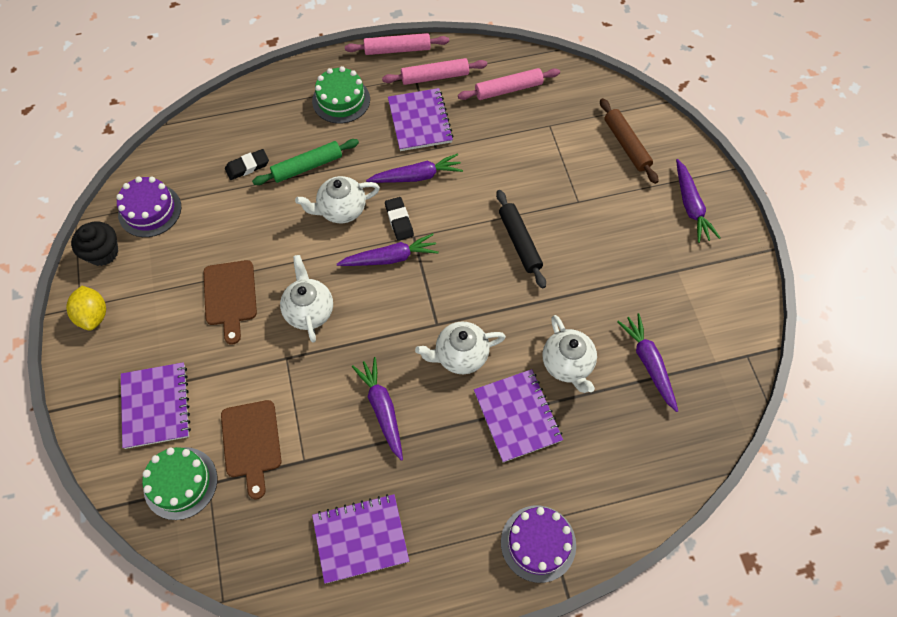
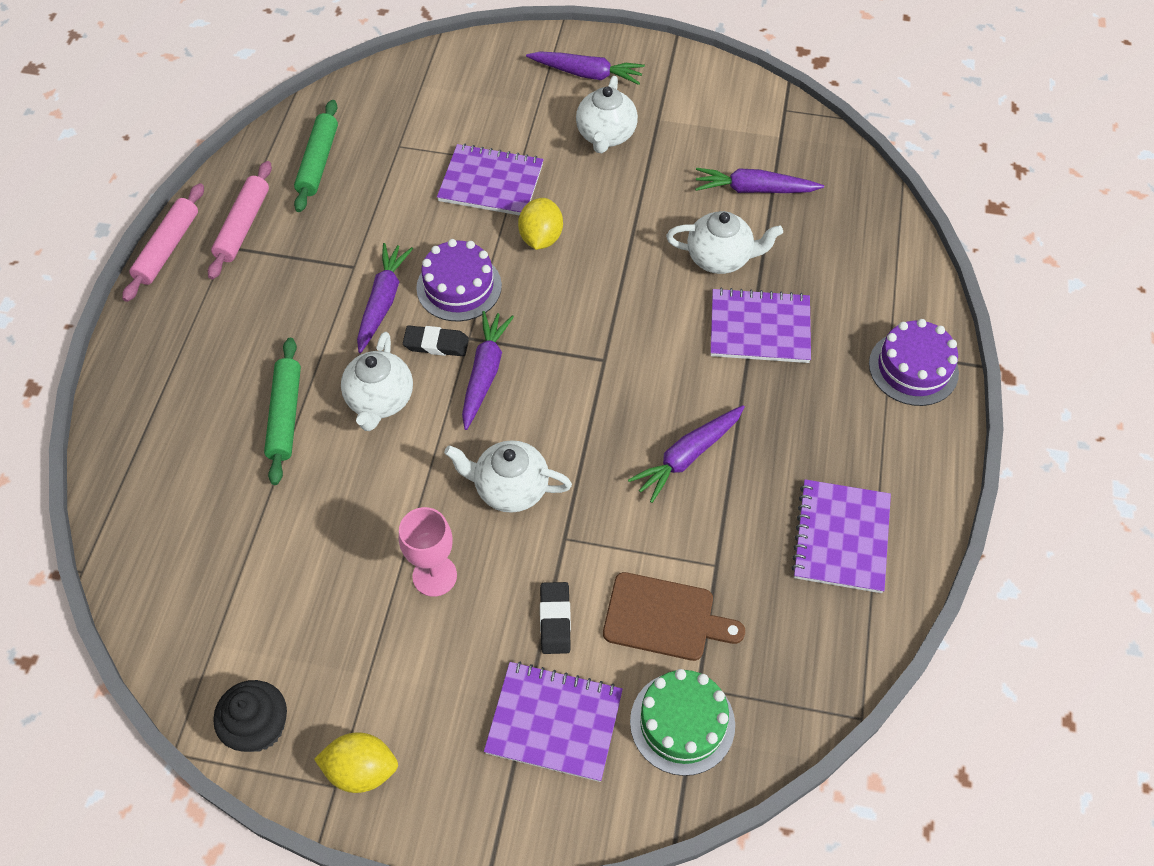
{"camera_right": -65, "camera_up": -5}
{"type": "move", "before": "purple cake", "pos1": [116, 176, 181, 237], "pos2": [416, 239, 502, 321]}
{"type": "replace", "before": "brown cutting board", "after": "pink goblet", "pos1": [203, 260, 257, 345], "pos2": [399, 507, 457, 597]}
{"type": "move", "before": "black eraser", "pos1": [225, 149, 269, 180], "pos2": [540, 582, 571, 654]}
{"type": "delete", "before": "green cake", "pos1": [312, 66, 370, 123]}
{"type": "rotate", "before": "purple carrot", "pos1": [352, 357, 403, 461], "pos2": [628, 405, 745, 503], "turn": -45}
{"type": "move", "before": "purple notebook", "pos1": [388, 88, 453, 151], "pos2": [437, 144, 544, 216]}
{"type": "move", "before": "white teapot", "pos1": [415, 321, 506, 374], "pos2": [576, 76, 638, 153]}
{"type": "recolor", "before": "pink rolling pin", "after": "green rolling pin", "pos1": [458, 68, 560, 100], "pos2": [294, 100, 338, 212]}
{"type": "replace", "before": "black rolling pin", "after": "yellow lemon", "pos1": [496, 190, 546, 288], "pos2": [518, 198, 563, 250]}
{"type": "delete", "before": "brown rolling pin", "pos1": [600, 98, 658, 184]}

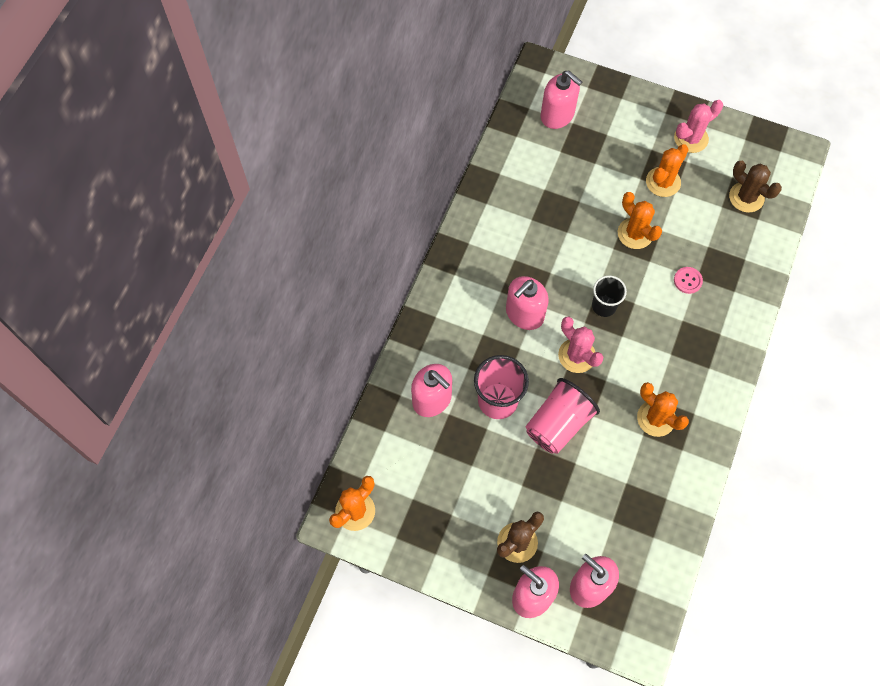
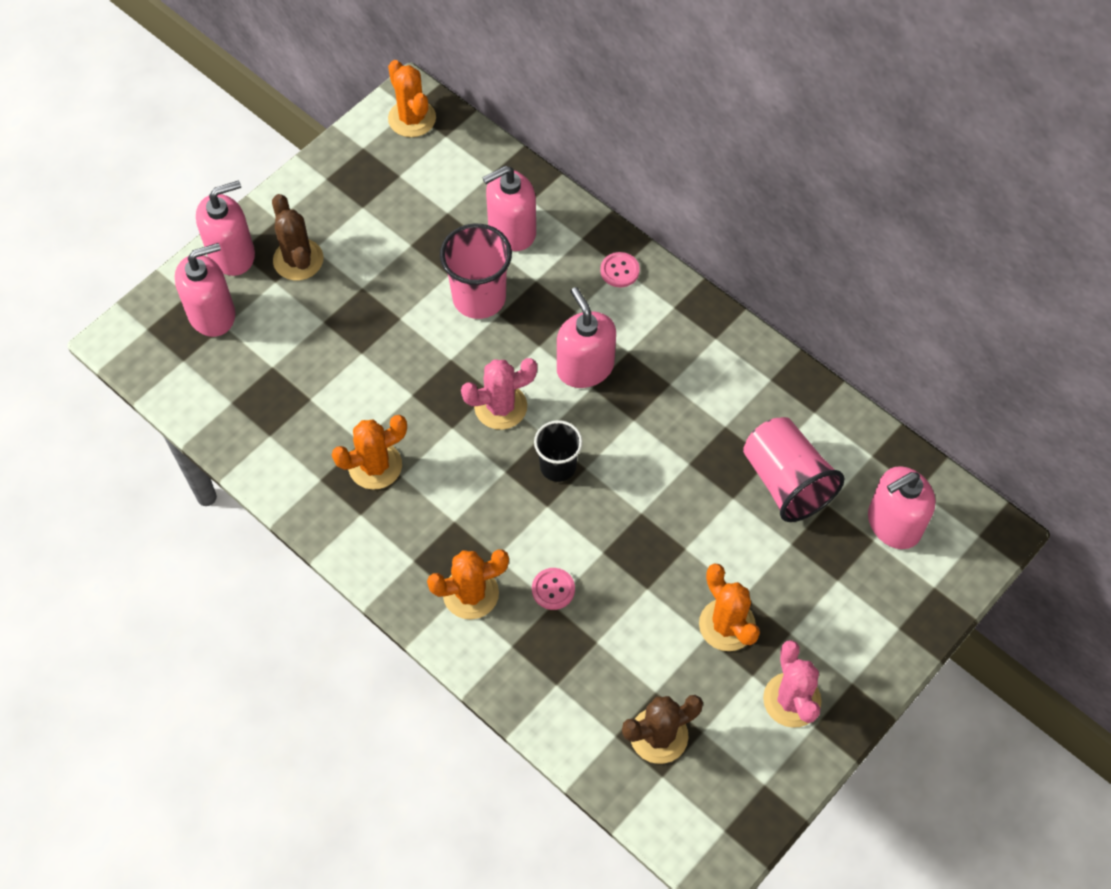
{"camera_right": 110, "camera_up": -5}
{"type": "move", "before": "pink cup", "pos1": [526, 378, 600, 454], "pos2": [743, 417, 844, 522]}
{"type": "move", "before": "orange cactus", "pos1": [618, 192, 662, 249], "pos2": [427, 549, 509, 620]}
{"type": "insert", "after": "pink button", "pos2": [600, 252, 640, 287]}

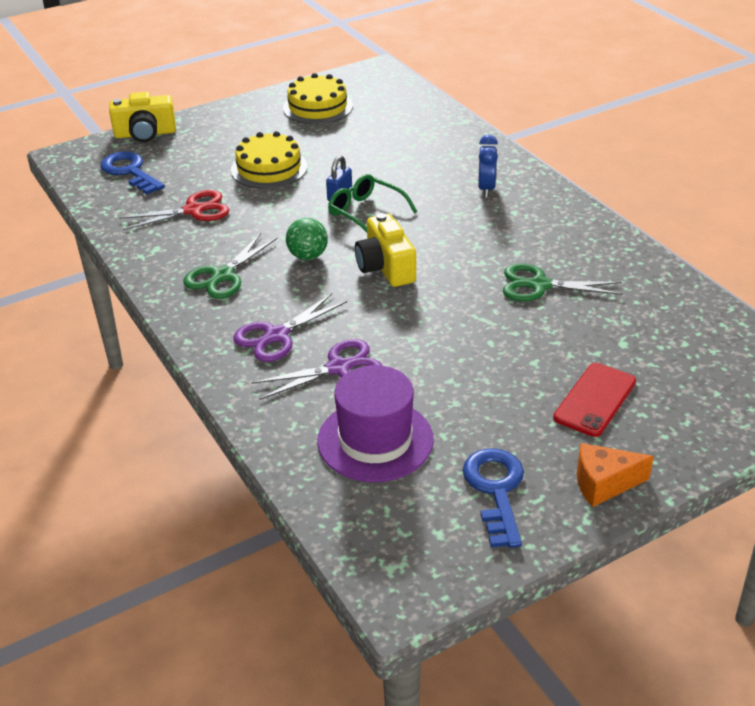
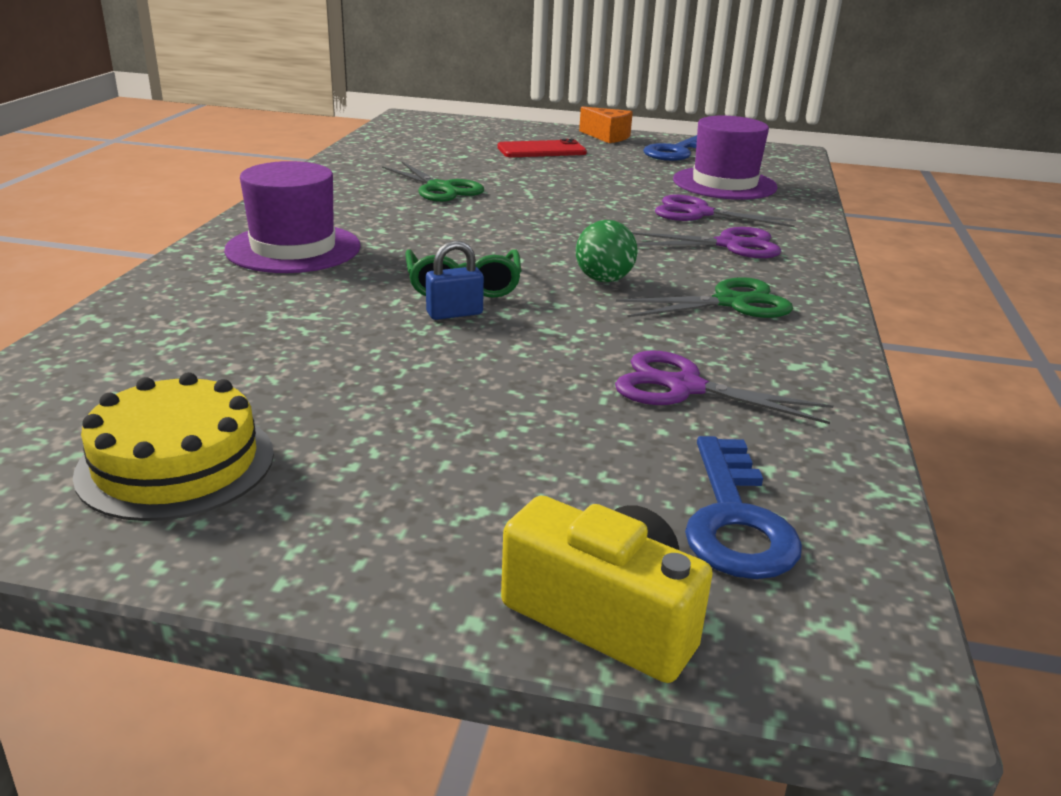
{"camera_right": -140, "camera_up": -10}
{"type": "recolor", "before": "red scissors", "after": "purple scissors", "pos1": [119, 190, 229, 230], "pos2": [615, 350, 834, 424]}
{"type": "delete", "before": "yellow cake", "pos1": [231, 131, 307, 189]}
{"type": "delete", "before": "yellow camera", "pos1": [355, 213, 416, 287]}
{"type": "replace", "before": "blue clock", "after": "purple hat", "pos1": [478, 135, 498, 197], "pos2": [224, 161, 361, 273]}

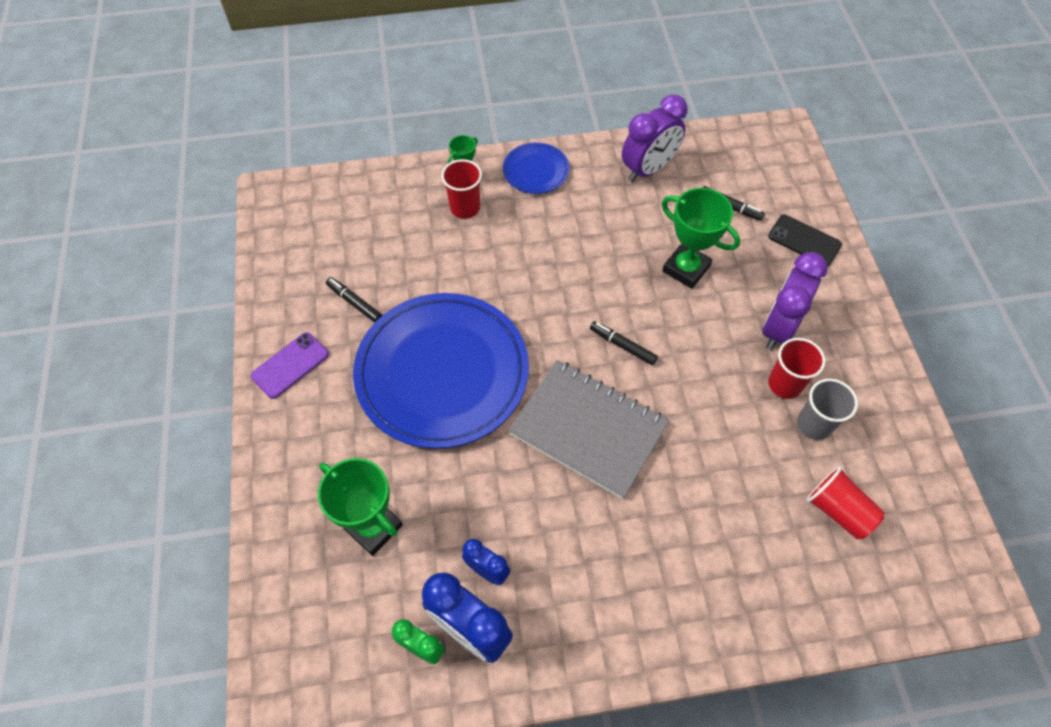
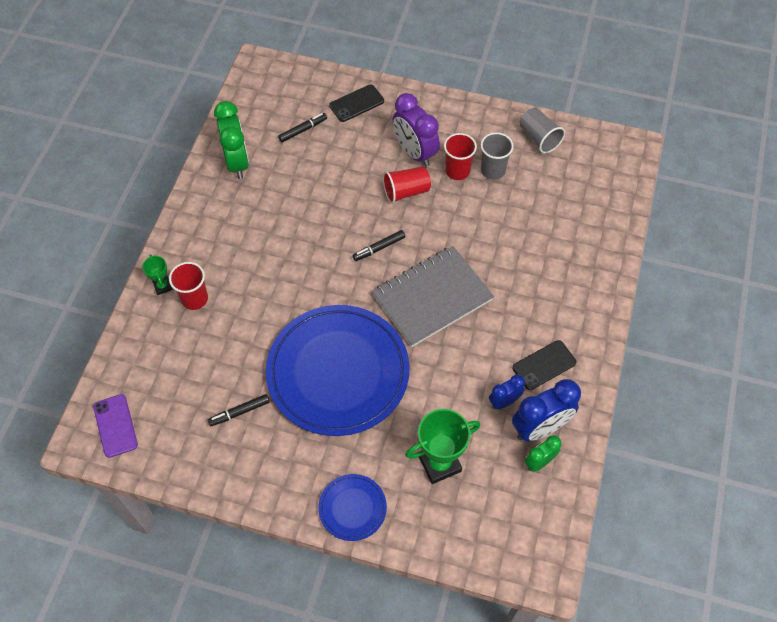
{"camera_right": -65, "camera_up": 0}
{"type": "move", "before": "purple phone", "pos1": [251, 332, 329, 399], "pos2": [93, 394, 138, 458]}
{"type": "move", "before": "blue plate", "pos1": [503, 143, 569, 194], "pos2": [318, 474, 387, 541]}
{"type": "recolor", "before": "purple clock", "after": "green clock", "pos1": [622, 95, 688, 182], "pos2": [214, 101, 249, 179]}
{"type": "delete", "before": "green trophy", "pos1": [662, 188, 740, 289]}
{"type": "move", "before": "red cup", "pos1": [806, 466, 885, 540], "pos2": [383, 167, 431, 203]}
{"type": "insert", "after": "black phone", "pos2": [512, 340, 576, 390]}
{"type": "insert", "after": "grey cup", "pos2": [519, 108, 565, 153]}

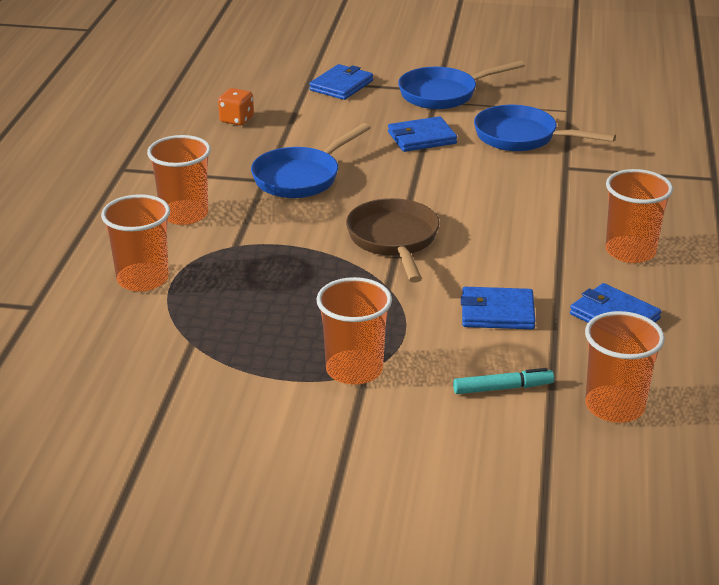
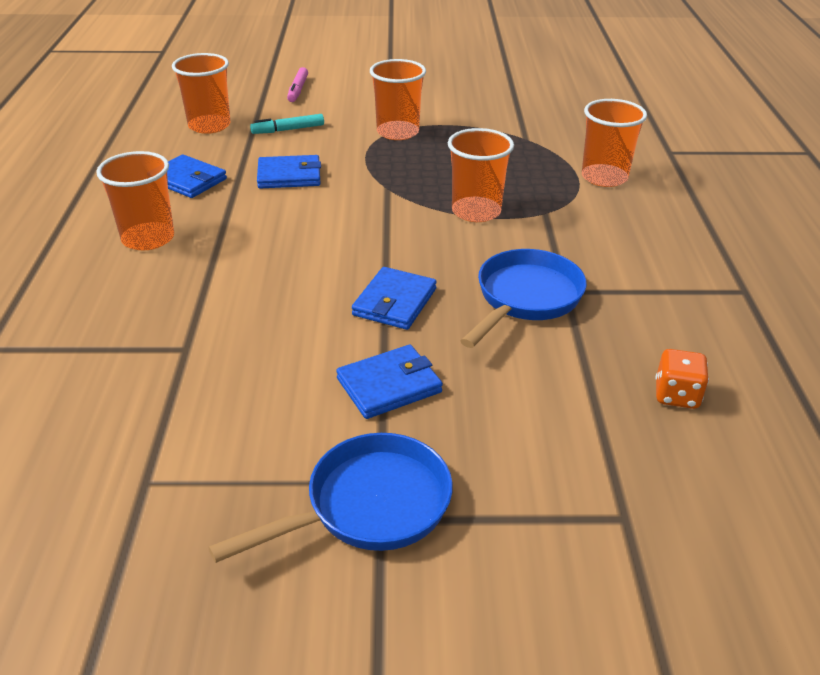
{"camera_right": 170, "camera_up": 5}
{"type": "move", "before": "orange cup", "pos1": [147, 135, 211, 225], "pos2": [448, 128, 514, 222]}
{"type": "move", "before": "blue wallet", "pos1": [309, 64, 373, 100], "pos2": [352, 267, 437, 330]}
{"type": "delete", "before": "brown pan", "pos1": [346, 198, 440, 283]}
{"type": "delete", "before": "blue pan", "pos1": [474, 105, 616, 151]}
{"type": "insert", "after": "pink marker", "pos2": [287, 67, 308, 102]}

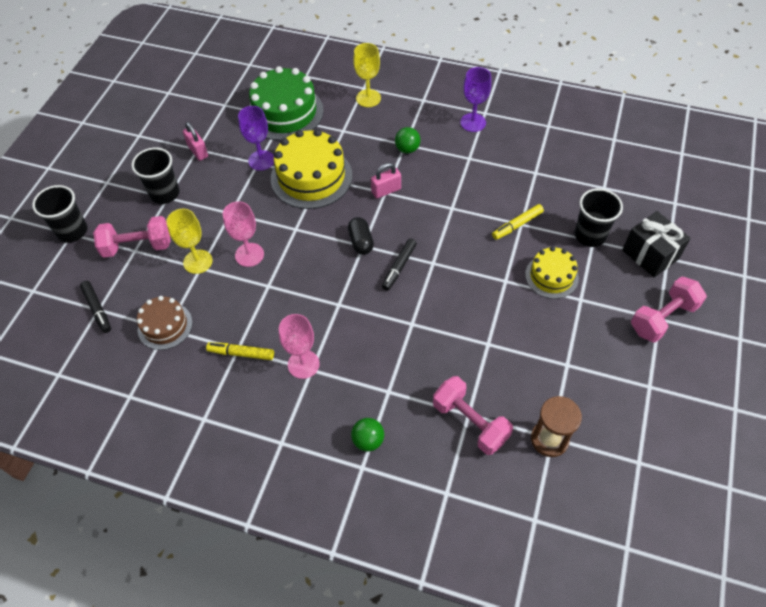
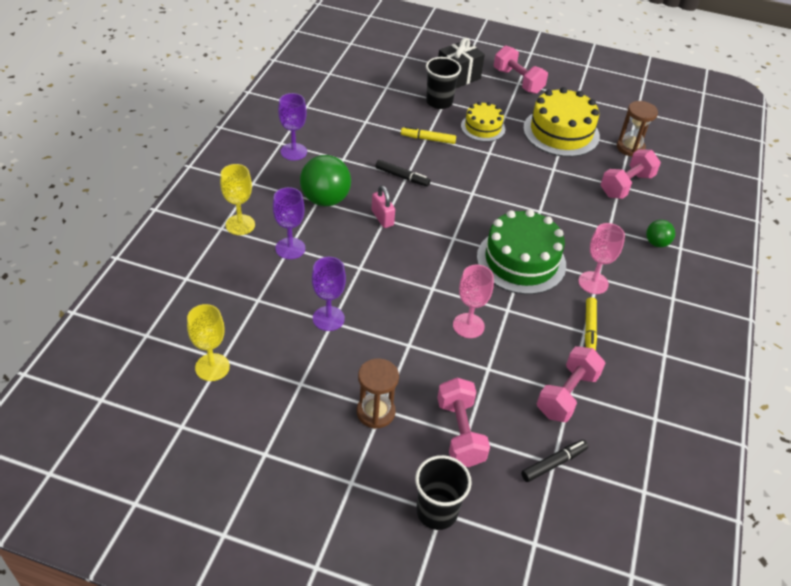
{"camera_right": -95, "camera_up": -10}
{"type": "replace", "before": "black cup", "after": "brown hourglass", "pos1": [132, 147, 179, 204], "pos2": [357, 358, 399, 429]}
{"type": "replace", "before": "brown cake", "after": "pink dumbbell", "pos1": [137, 296, 192, 350], "pos2": [537, 346, 605, 422]}
{"type": "move", "before": "yellow goblet", "pos1": [166, 208, 213, 274], "pos2": [187, 304, 230, 381]}
{"type": "delete", "before": "pink padlock", "pos1": [183, 122, 208, 161]}
{"type": "move", "before": "green cake", "pos1": [249, 66, 324, 141], "pos2": [477, 209, 566, 294]}
{"type": "move", "before": "yellow cake", "pos1": [271, 129, 352, 209], "pos2": [523, 87, 600, 157]}
{"type": "delete", "before": "black capsule", "pos1": [348, 217, 374, 255]}
{"type": "move", "before": "black marker", "pos1": [382, 238, 417, 291], "pos2": [376, 160, 431, 187]}
{"type": "resize", "before": "green ball", "pos1": [395, 127, 420, 153], "pos2": [300, 155, 351, 206], "scale": 1.85}
{"type": "rotate", "before": "yellow marker", "pos1": [492, 204, 544, 240], "pos2": [401, 126, 456, 144], "turn": 135}
{"type": "insert", "after": "purple goblet", "pos2": [273, 187, 305, 259]}

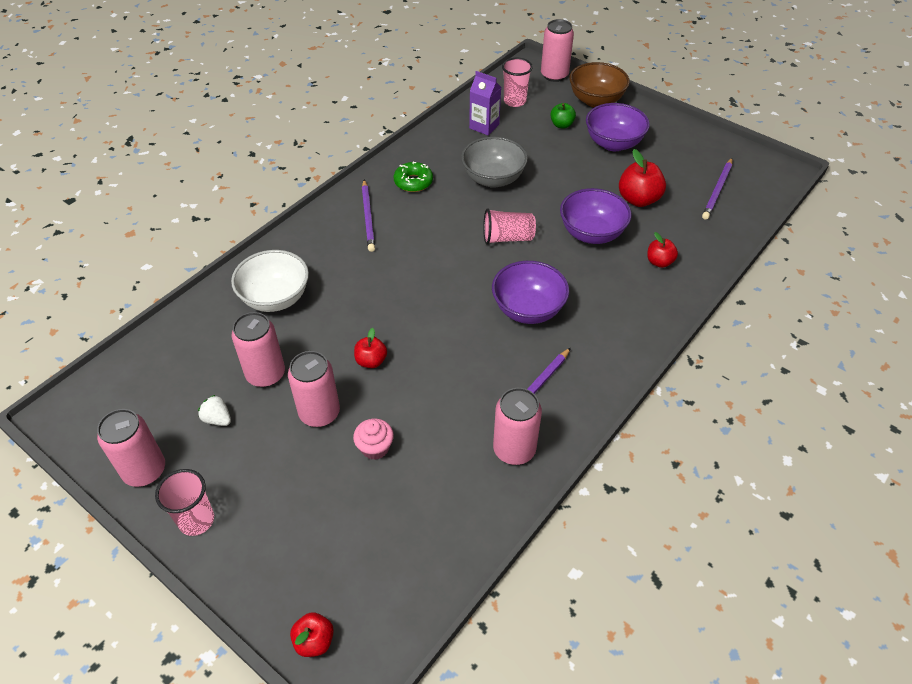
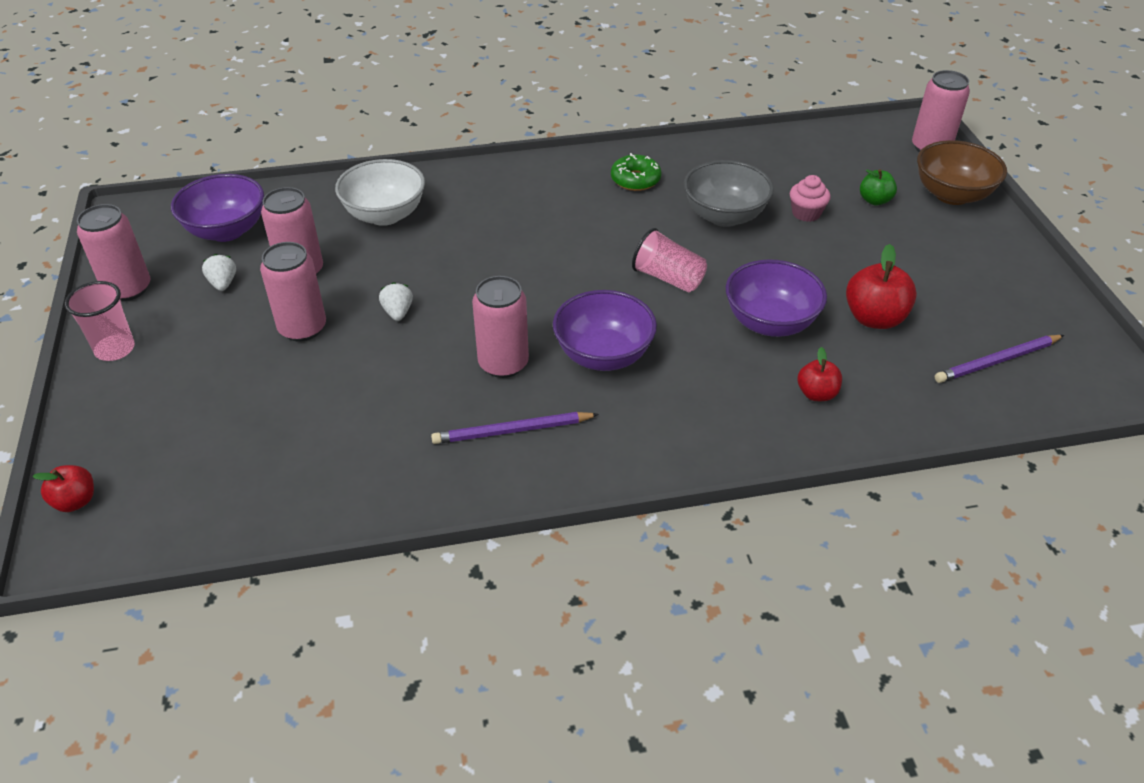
{"camera_right": 40, "camera_up": -5}
{"type": "move", "before": "pink cupcake", "pos1": [353, 419, 394, 460], "pos2": [790, 175, 831, 222]}
{"type": "replace", "before": "red apple", "after": "white strawberry", "pos1": [354, 328, 387, 368], "pos2": [379, 282, 413, 321]}
{"type": "delete", "before": "purple pencil", "pos1": [362, 180, 375, 252]}
{"type": "delete", "before": "purple carton", "pos1": [469, 71, 501, 135]}
{"type": "move", "before": "pink can", "pos1": [493, 388, 542, 465], "pos2": [472, 276, 529, 378]}
{"type": "delete", "before": "pink cup", "pos1": [502, 58, 533, 107]}
{"type": "move", "before": "purple bowl", "pos1": [586, 103, 650, 151], "pos2": [171, 174, 264, 242]}

